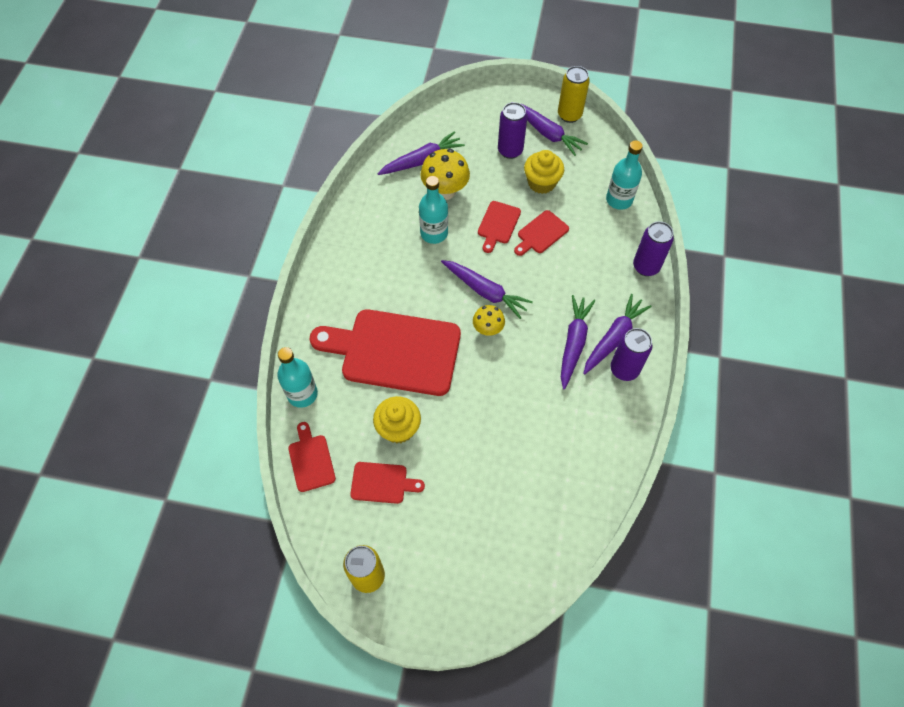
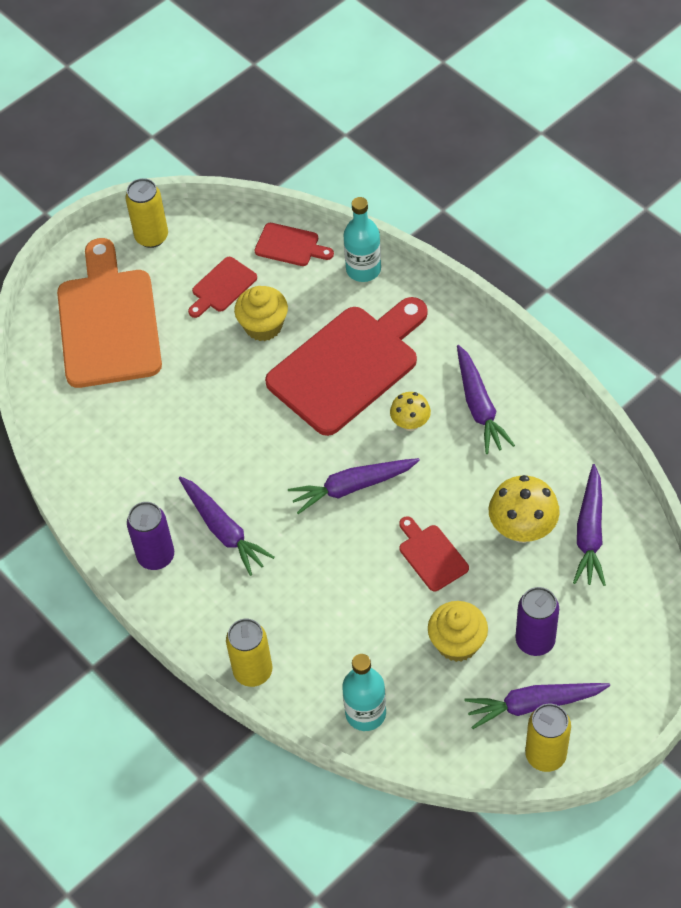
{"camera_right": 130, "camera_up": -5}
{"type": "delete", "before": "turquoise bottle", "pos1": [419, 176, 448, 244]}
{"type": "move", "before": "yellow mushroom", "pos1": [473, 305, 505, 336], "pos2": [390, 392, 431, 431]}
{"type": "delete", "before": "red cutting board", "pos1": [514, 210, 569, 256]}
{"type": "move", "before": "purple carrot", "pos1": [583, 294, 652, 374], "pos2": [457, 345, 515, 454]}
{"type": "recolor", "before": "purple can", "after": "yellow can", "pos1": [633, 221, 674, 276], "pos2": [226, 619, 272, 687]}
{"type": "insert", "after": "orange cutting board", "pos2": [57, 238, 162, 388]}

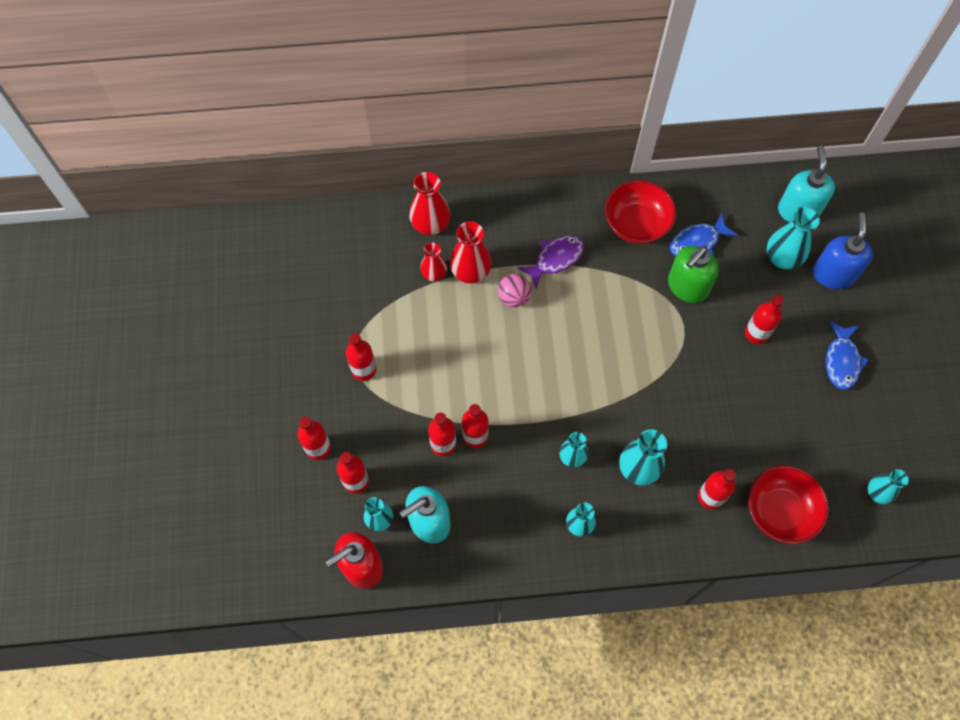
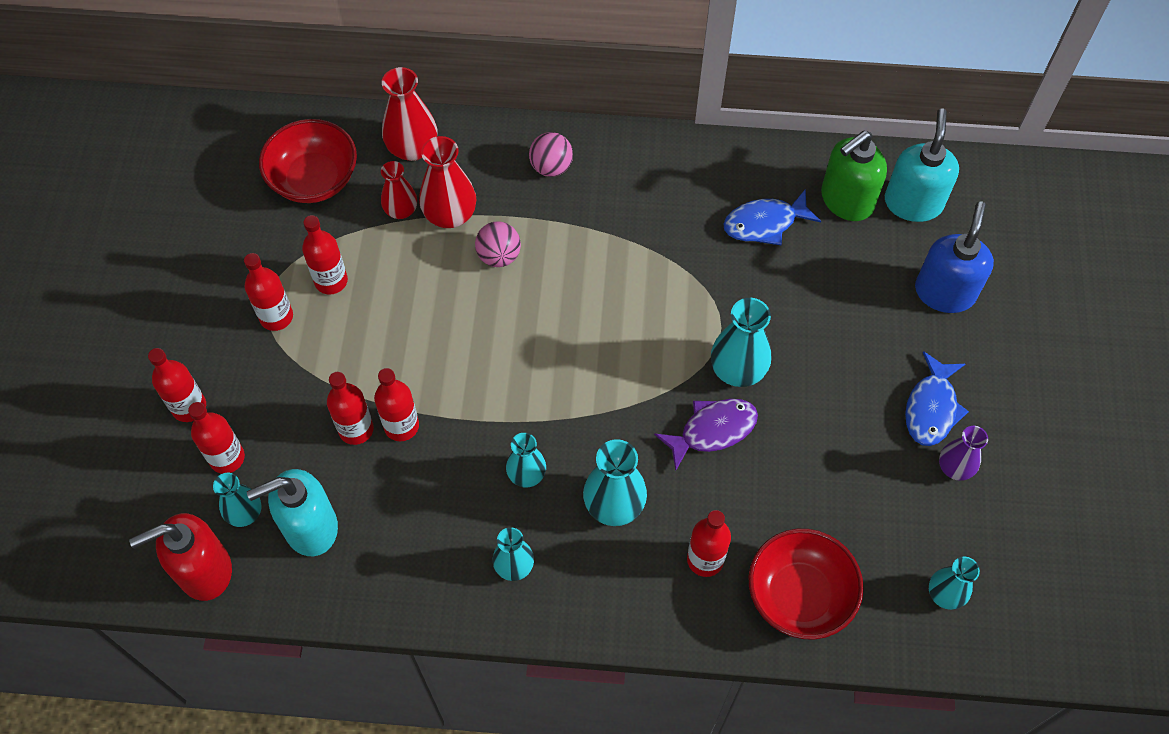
{"camera_right": 10, "camera_up": -5}
{"type": "move", "before": "purple fish", "pos1": [518, 236, 584, 289], "pos2": [654, 399, 758, 471]}
{"type": "move", "before": "red bowl", "pos1": [605, 180, 676, 244], "pos2": [259, 119, 357, 203]}
{"type": "move", "before": "green soap dispenser", "pos1": [668, 246, 719, 303], "pos2": [821, 131, 887, 221]}
{"type": "move", "before": "red bottle", "pos1": [745, 295, 784, 344], "pos2": [302, 215, 348, 295]}
{"type": "move", "before": "turquoise vase", "pos1": [767, 207, 820, 269], "pos2": [711, 298, 771, 387]}
{"type": "insert", "after": "pink ball", "pos2": [529, 132, 573, 177]}
{"type": "insert", "after": "purple vase", "pos2": [939, 426, 988, 481]}

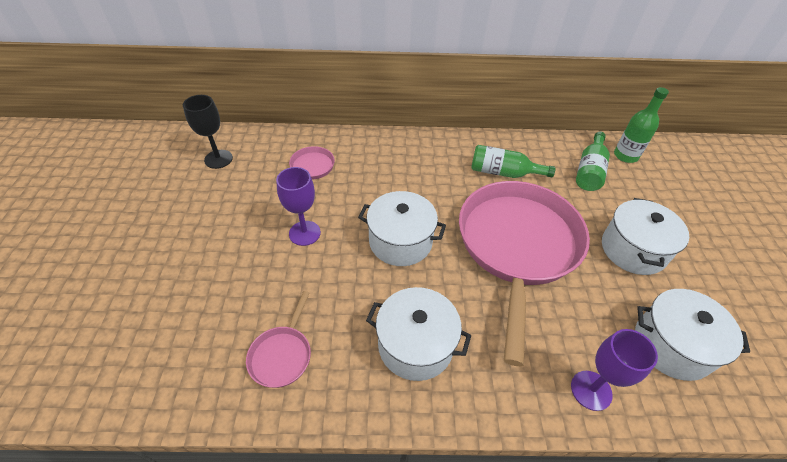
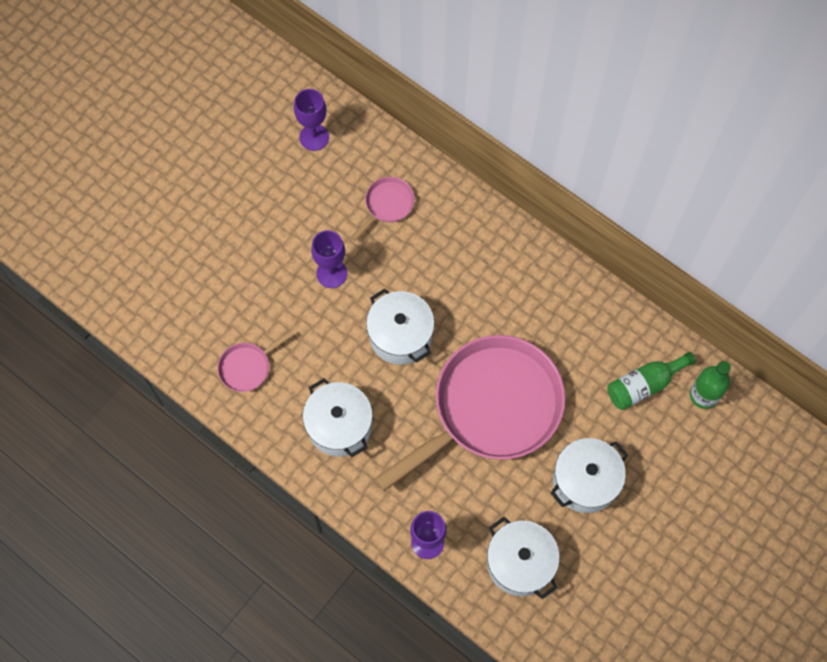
{"camera_right": 40, "camera_up": 20}
{"type": "recolor", "before": "black goblet", "after": "purple goblet", "pos1": [183, 95, 233, 169], "pos2": [294, 89, 329, 151]}
{"type": "delete", "before": "green bottle", "pos1": [471, 145, 556, 178]}

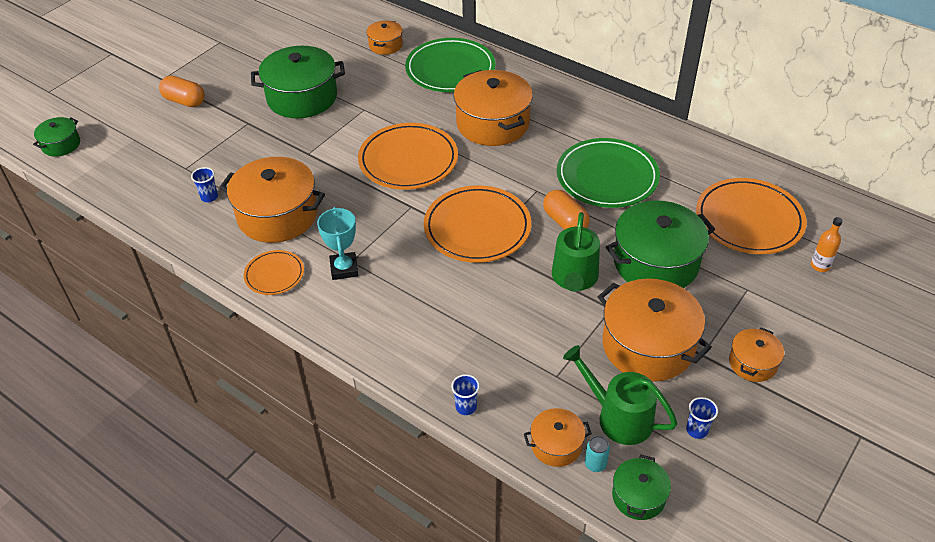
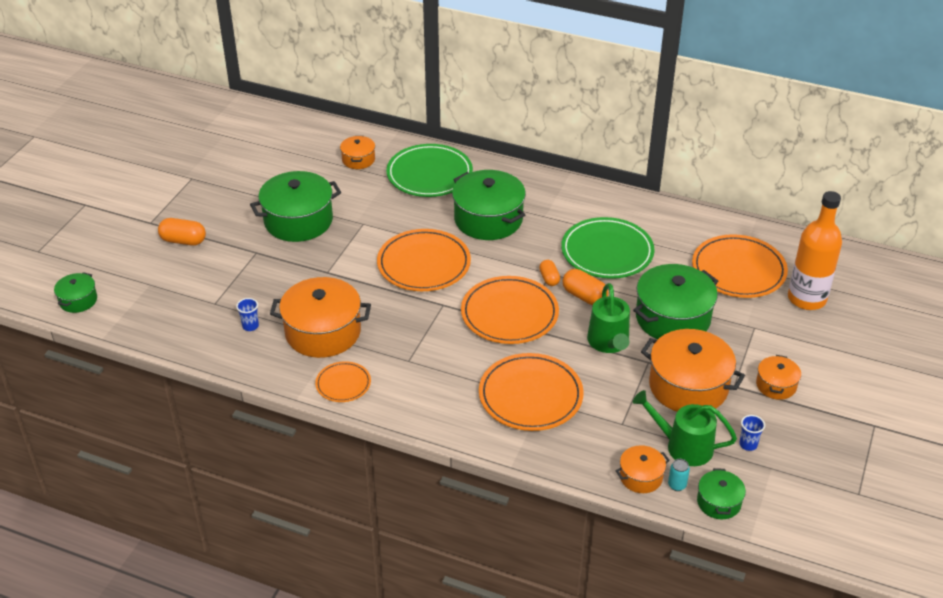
{"camera_right": -15, "camera_up": -5}
{"type": "delete", "before": "turquoise trophy", "pos1": [317, 207, 359, 280]}
{"type": "delete", "before": "blue cup", "pos1": [451, 374, 480, 415]}
{"type": "recolor", "before": "orange pot", "after": "green pot", "pos1": [454, 70, 533, 146], "pos2": [452, 170, 526, 240]}
{"type": "resize", "before": "orange bottle", "pos1": [811, 217, 843, 272], "pos2": [788, 191, 842, 310], "scale": 2.35}
{"type": "insert", "after": "orange plate", "pos2": [479, 353, 584, 431]}
{"type": "insert", "after": "orange capsule", "pos2": [539, 260, 560, 286]}

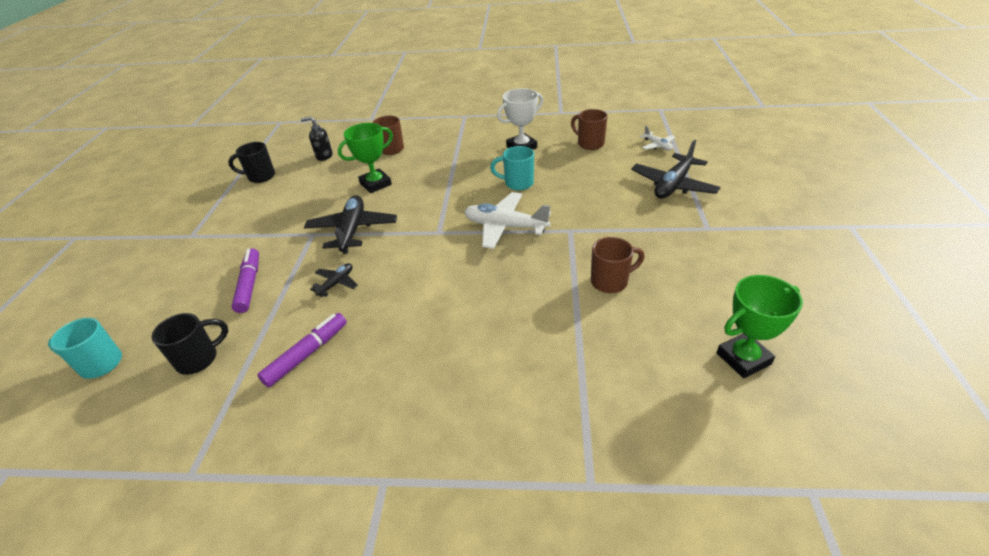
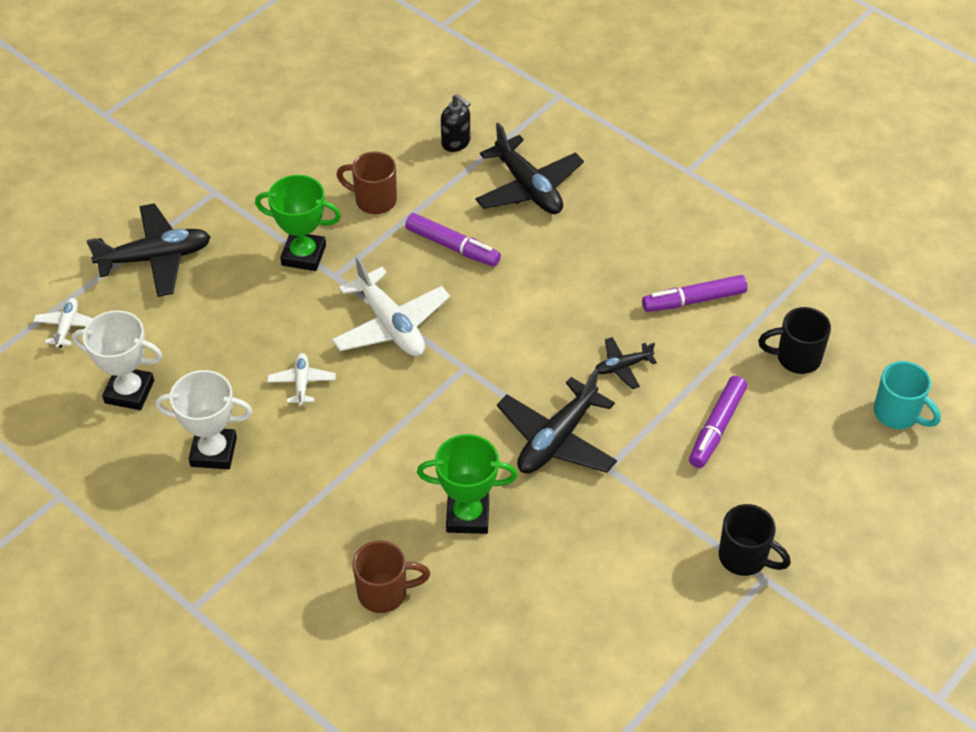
{"camera_right": -145, "camera_up": 10}
{"type": "move", "before": "black mug", "pos1": [228, 142, 275, 183], "pos2": [719, 504, 791, 576]}
{"type": "move", "before": "black soap dispenser", "pos1": [301, 116, 333, 161], "pos2": [441, 94, 471, 152]}
{"type": "replace", "before": "turquoise mug", "after": "white plane", "pos1": [490, 146, 534, 191], "pos2": [267, 353, 336, 406]}
{"type": "replace", "before": "brown mug", "after": "white trophy", "pos1": [571, 109, 608, 150], "pos2": [72, 310, 163, 410]}
{"type": "move", "before": "green trophy", "pos1": [717, 275, 803, 378], "pos2": [255, 175, 341, 271]}
{"type": "insert", "after": "purple marker", "pos2": [405, 213, 501, 267]}
{"type": "insert", "after": "black plane", "pos2": [475, 122, 584, 214]}

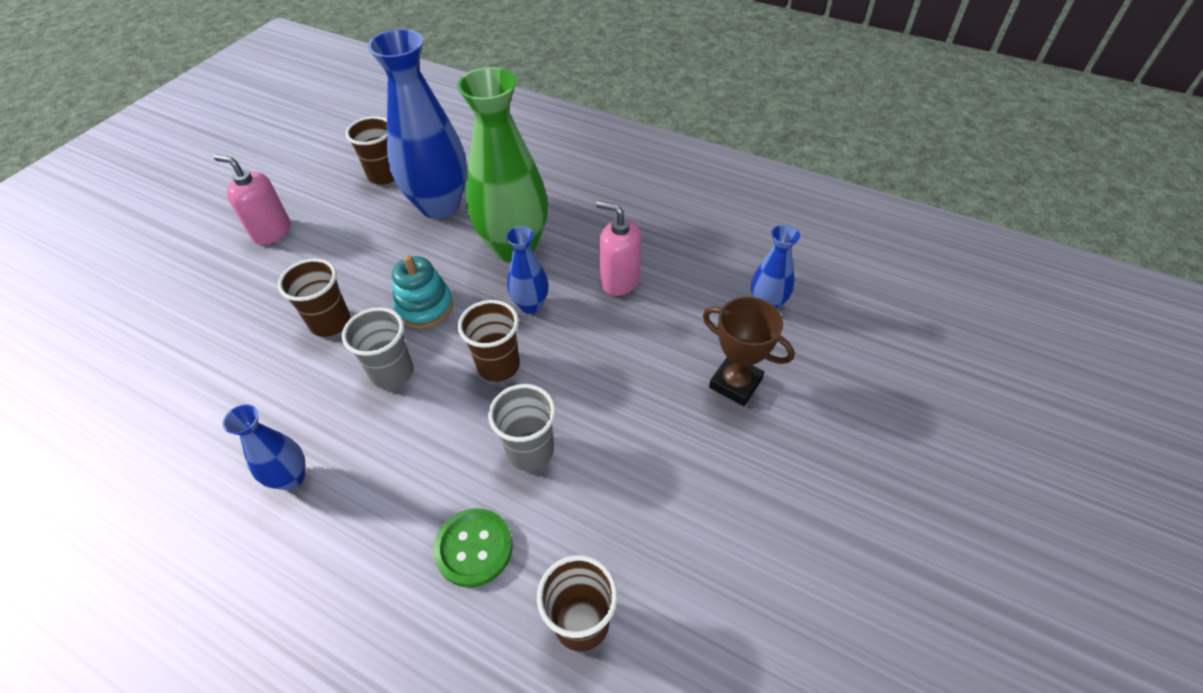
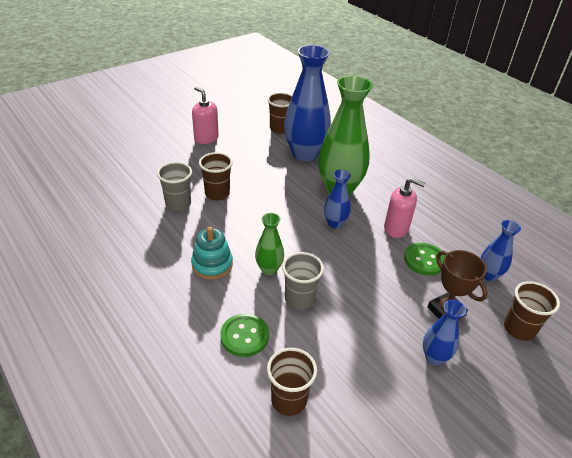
{"camera_right": 20, "camera_up": -10}
{"type": "move", "before": "blue vase", "pos1": [223, 404, 306, 490], "pos2": [423, 300, 466, 365]}
{"type": "move", "before": "grey cup", "pos1": [342, 307, 414, 389], "pos2": [157, 162, 192, 211]}
{"type": "move", "before": "turquoise stacking toy", "pos1": [392, 255, 453, 329], "pos2": [191, 227, 233, 280]}
{"type": "move", "before": "brown cup", "pos1": [458, 300, 520, 382], "pos2": [504, 281, 560, 341]}
{"type": "rotate", "before": "pink soap dispenser", "pos1": [596, 201, 641, 296], "pos2": [384, 178, 426, 238], "turn": 150}
{"type": "insert", "after": "green vase", "pos2": [255, 213, 284, 275]}
{"type": "insert", "after": "green button", "pos2": [404, 243, 445, 276]}

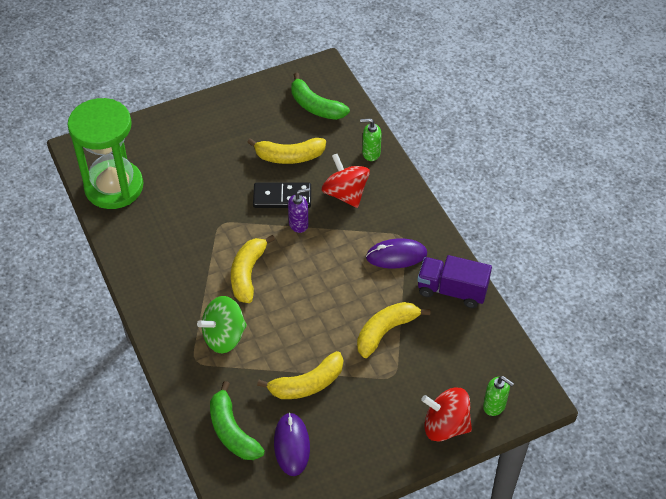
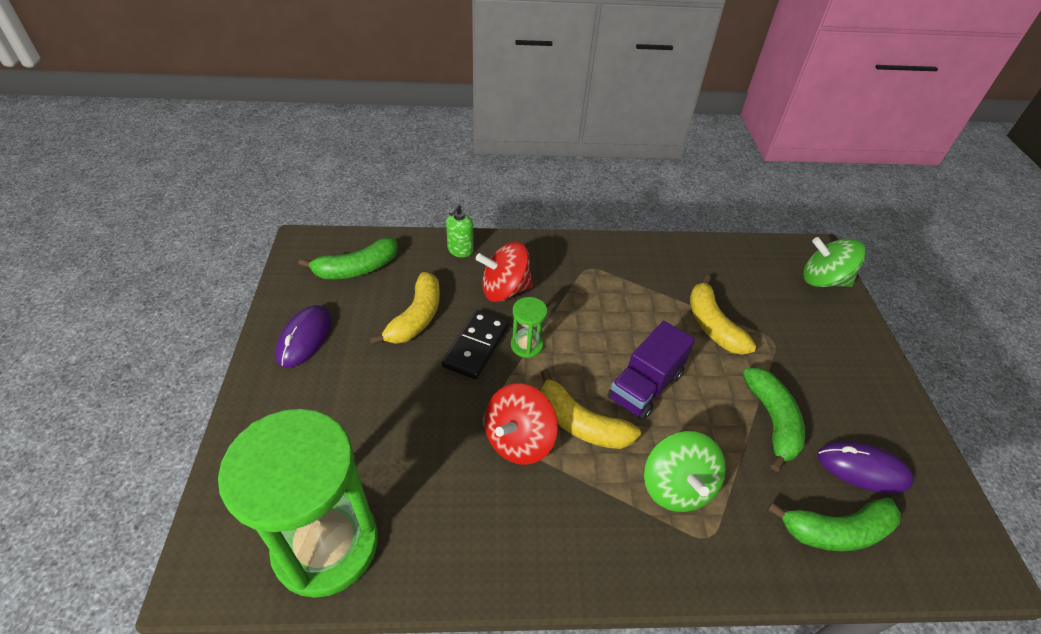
{"camera_right": -70, "camera_up": -5}
{"type": "recolor", "before": "yellow banana", "after": "green banana", "pos1": [257, 351, 343, 399], "pos2": [743, 368, 805, 472]}
{"type": "replace", "before": "purple soap dispenser", "after": "green hourglass", "pos1": [288, 188, 310, 233], "pos2": [511, 297, 547, 358]}
{"type": "move", "before": "purple mouse", "pos1": [366, 238, 427, 269], "pos2": [275, 305, 332, 368]}
{"type": "move", "before": "purple truck", "pos1": [417, 255, 492, 308], "pos2": [608, 321, 695, 420]}
{"type": "move", "before": "red spinning top", "pos1": [421, 387, 472, 442], "pos2": [485, 383, 558, 465]}
{"type": "replace", "before": "green soap dispenser", "after": "green spinning top", "pos1": [483, 376, 514, 416], "pos2": [803, 237, 866, 287]}

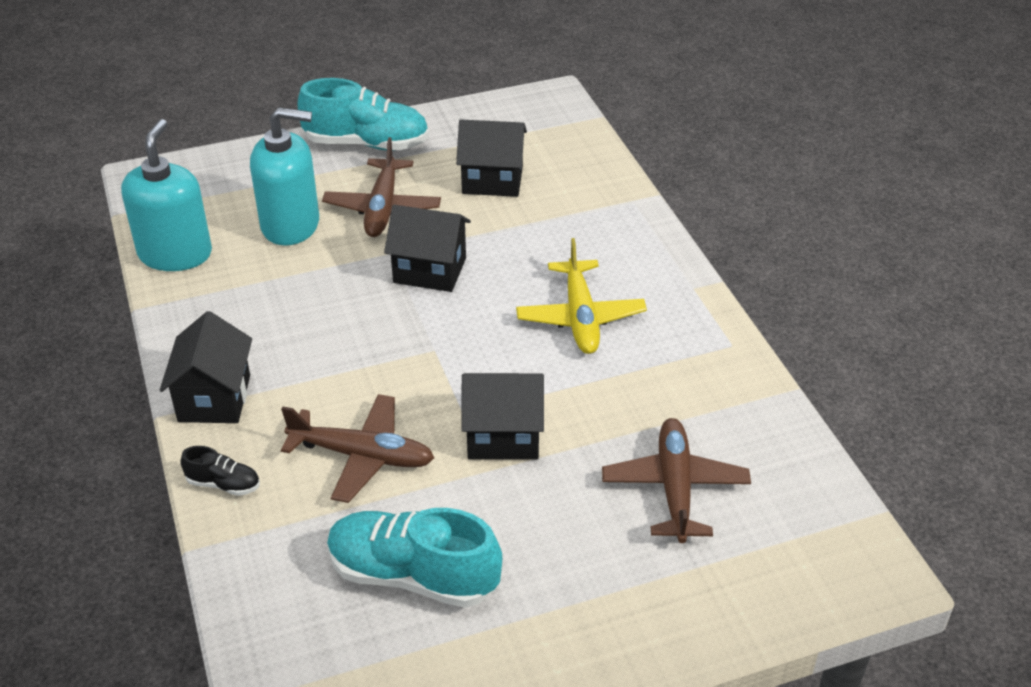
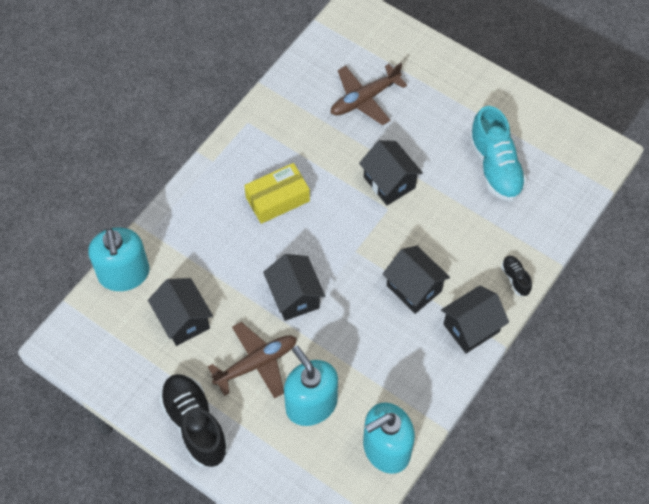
{"camera_right": -125, "camera_up": 20}
{"type": "delete", "before": "brown plane", "pos1": [281, 394, 434, 503]}
{"type": "recolor", "before": "turquoise shoe", "after": "black shoe", "pos1": [298, 78, 429, 150], "pos2": [159, 374, 229, 467]}
{"type": "replace", "before": "yellow plane", "after": "yellow box", "pos1": [516, 238, 647, 354], "pos2": [244, 163, 310, 224]}
{"type": "insert", "after": "turquoise soap dispenser", "pos2": [88, 228, 150, 291]}
{"type": "insert", "after": "black house", "pos2": [383, 246, 450, 314]}

